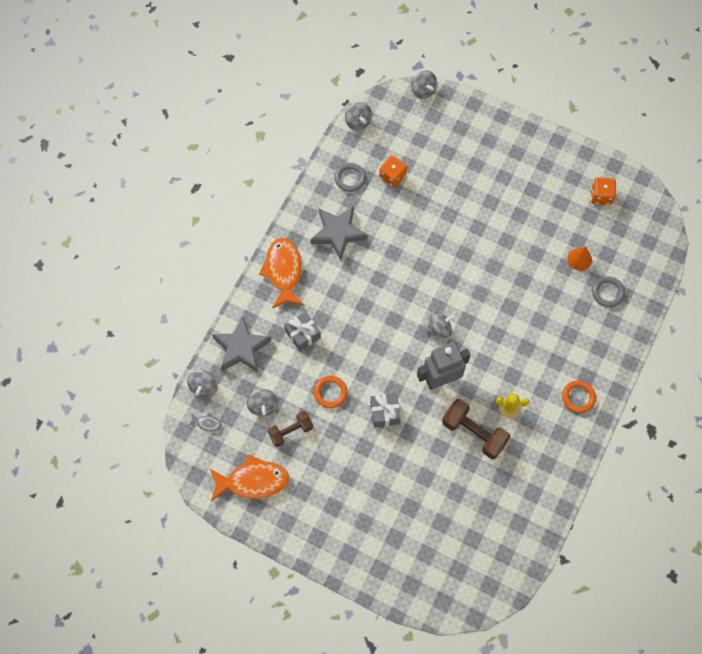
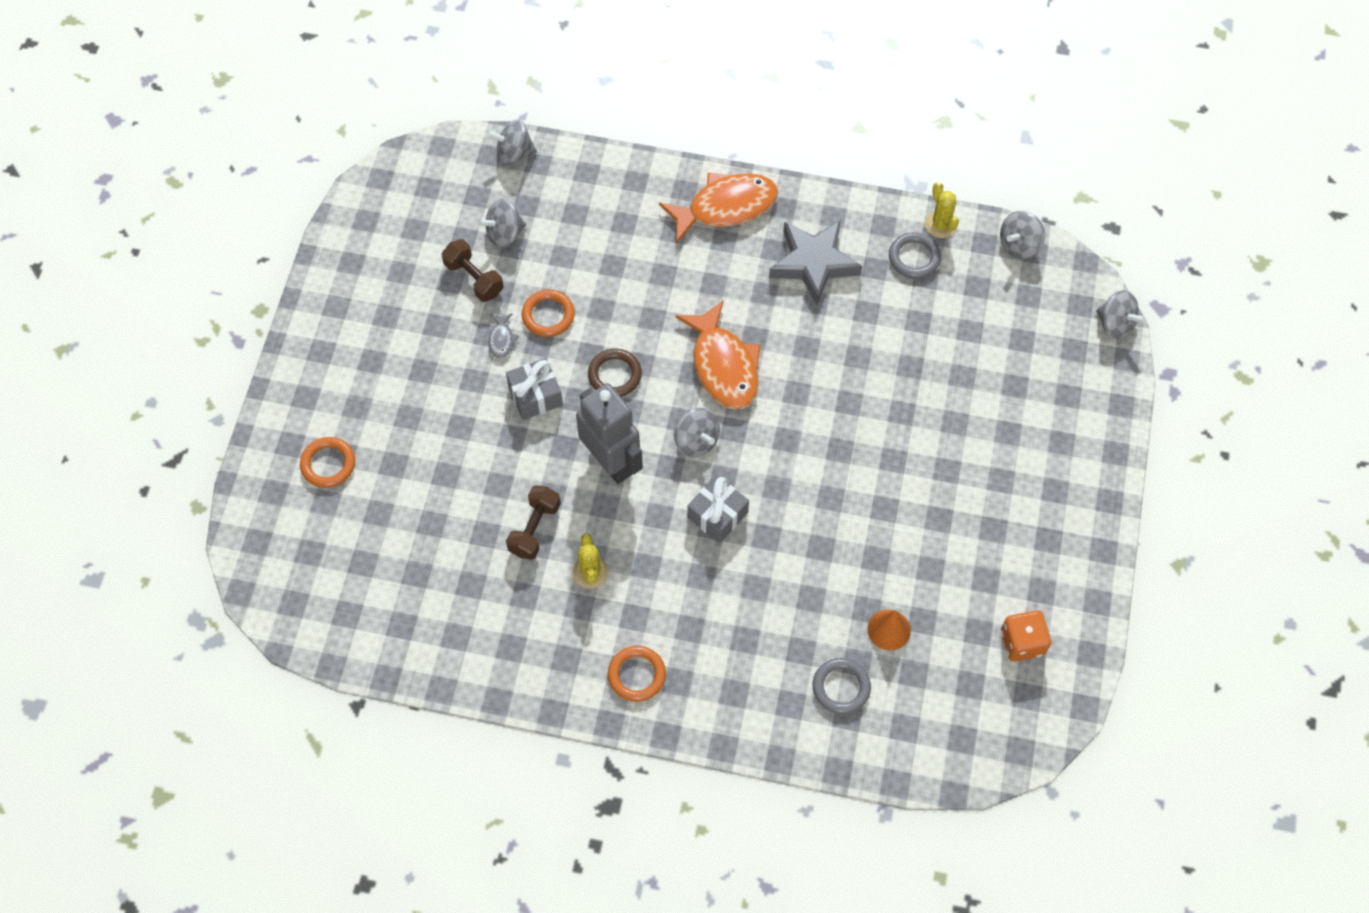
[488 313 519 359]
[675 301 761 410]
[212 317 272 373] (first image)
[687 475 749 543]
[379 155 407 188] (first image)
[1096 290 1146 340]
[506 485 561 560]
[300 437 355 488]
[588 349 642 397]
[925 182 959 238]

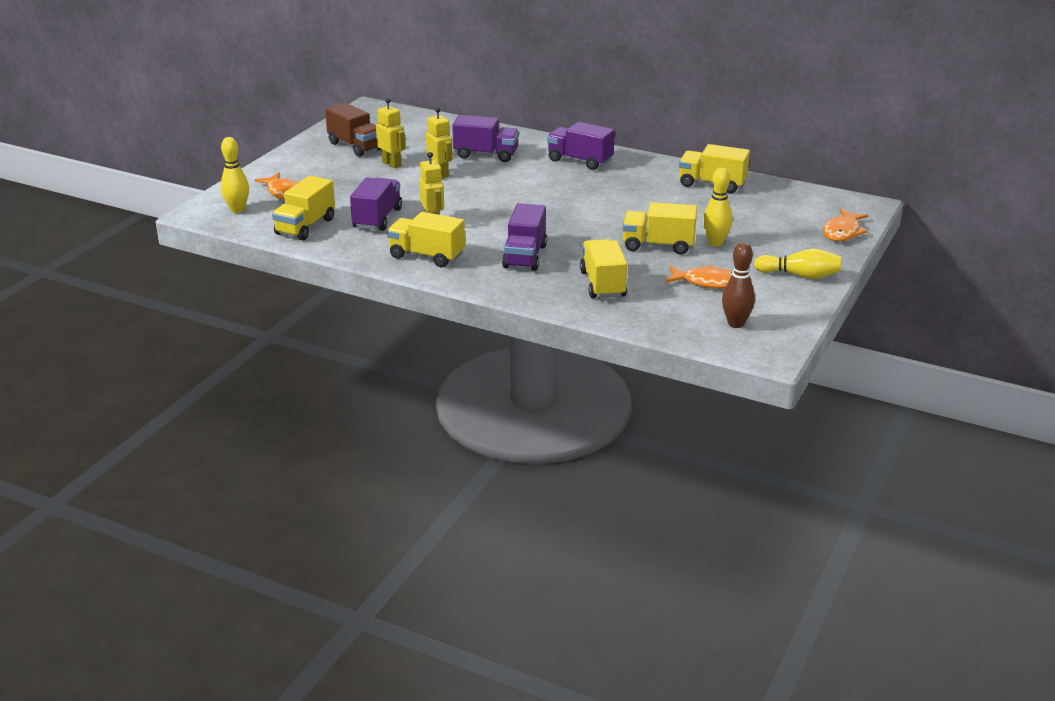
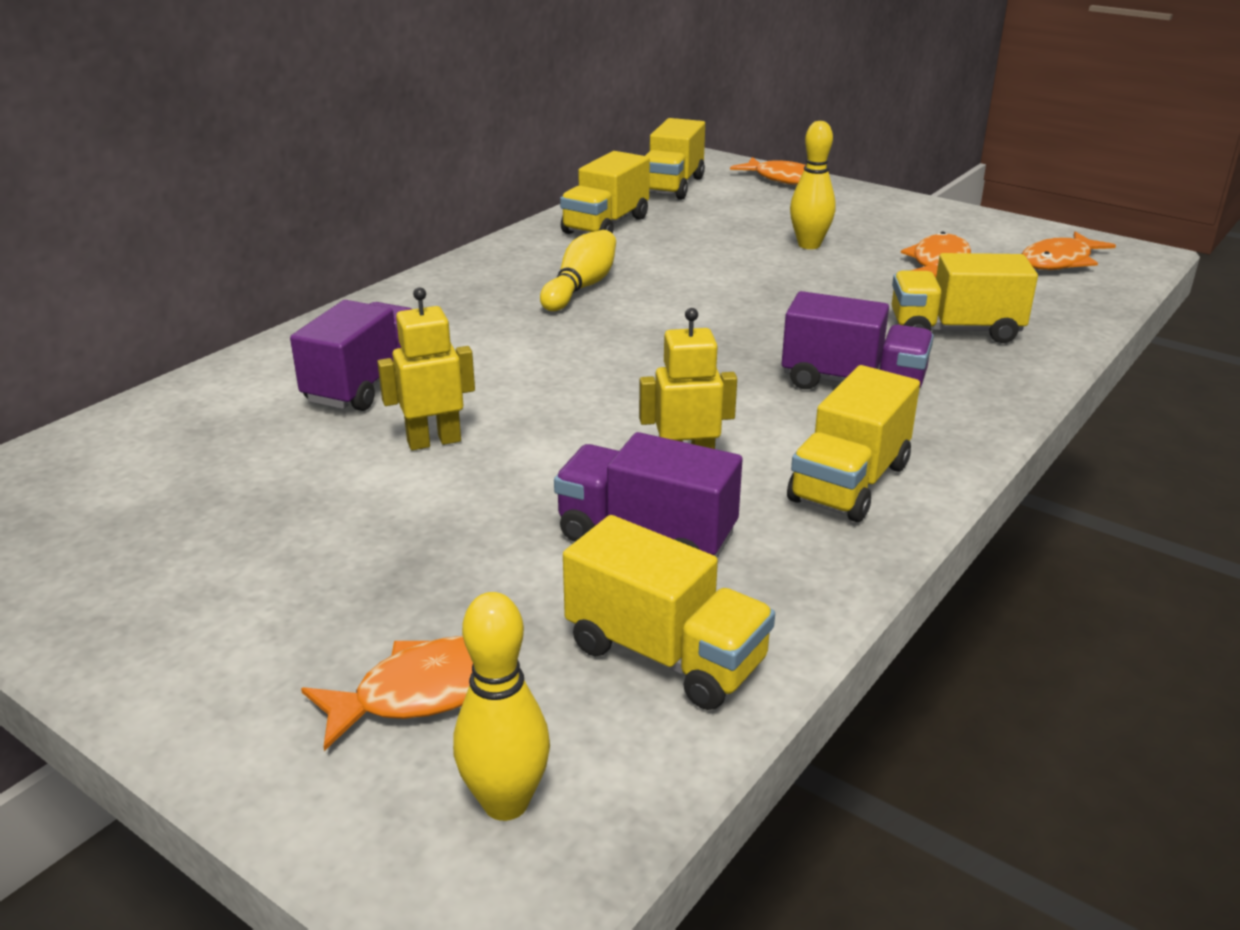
[325 103 381 157] (first image)
[376 98 405 168] (first image)
[547 122 615 170] (first image)
[645 118 705 200]
[1022 231 1116 270]
[540 230 616 311]

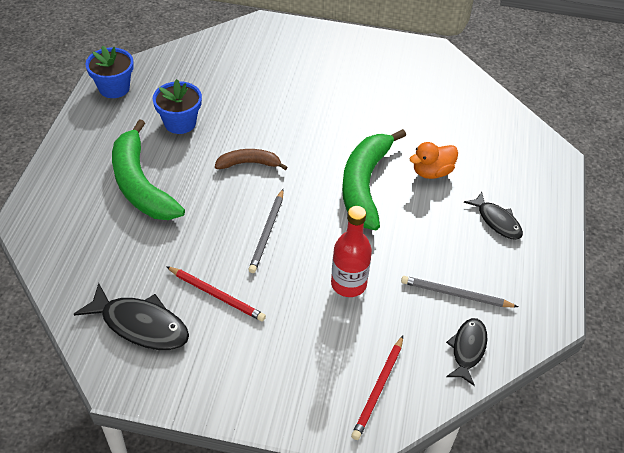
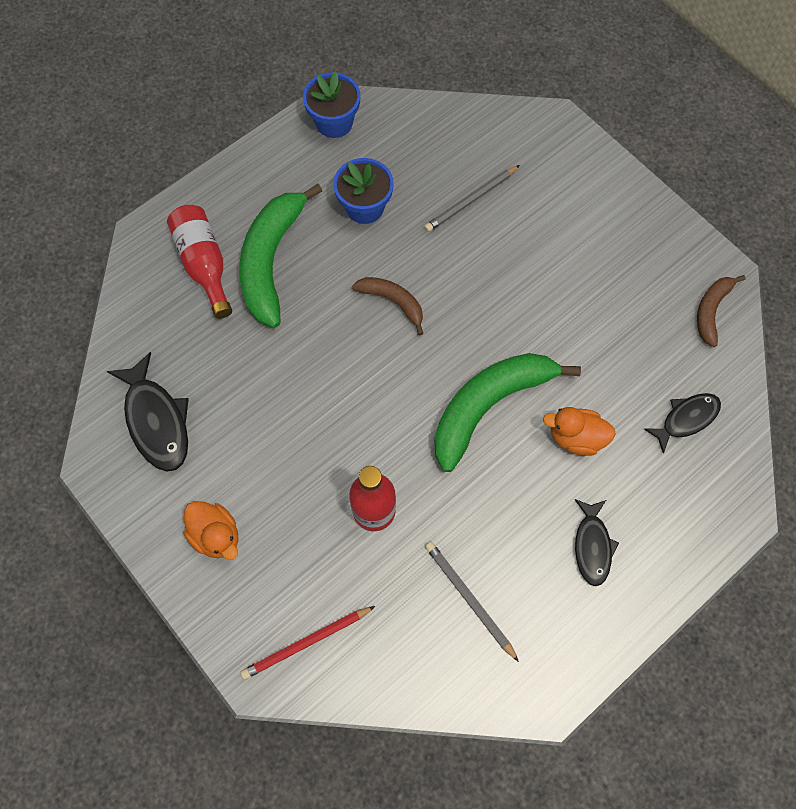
[166 266 266 322] (first image)
[424 165 520 232]
[644 393 721 454]
[167 205 232 319]
[184 501 239 560]
[697 275 746 347]

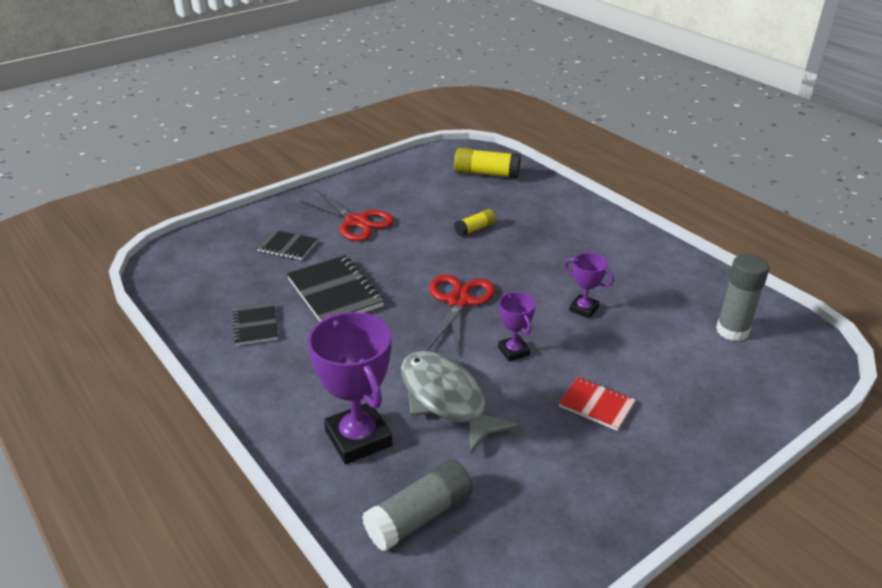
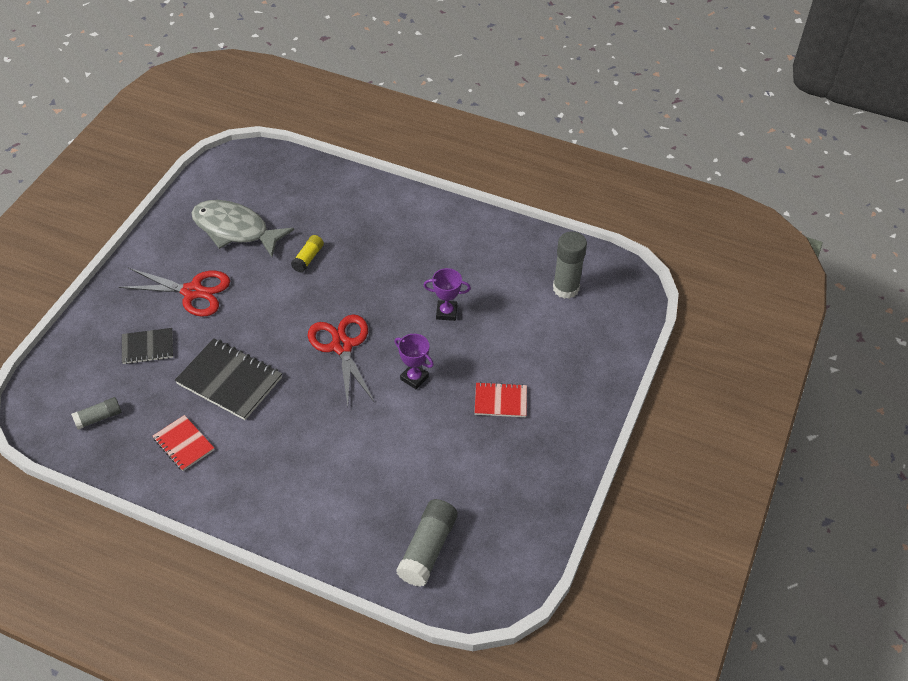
[153 415 214 471]
[308 312 393 464] (first image)
[191 200 294 257]
[454 148 521 179] (first image)
[71 397 121 430]

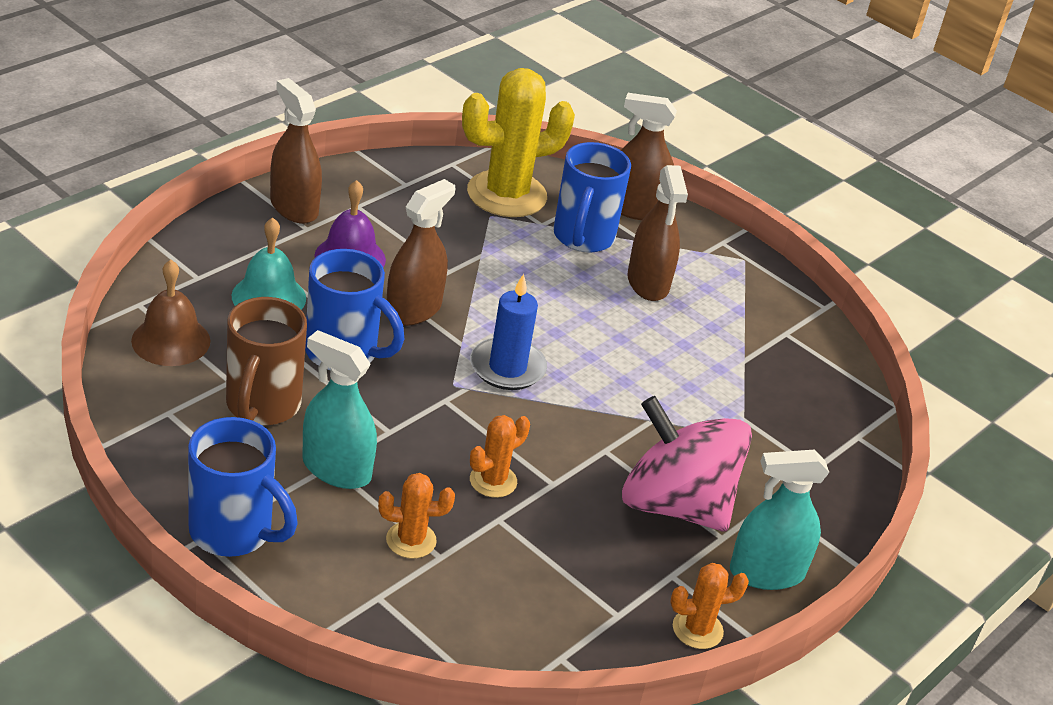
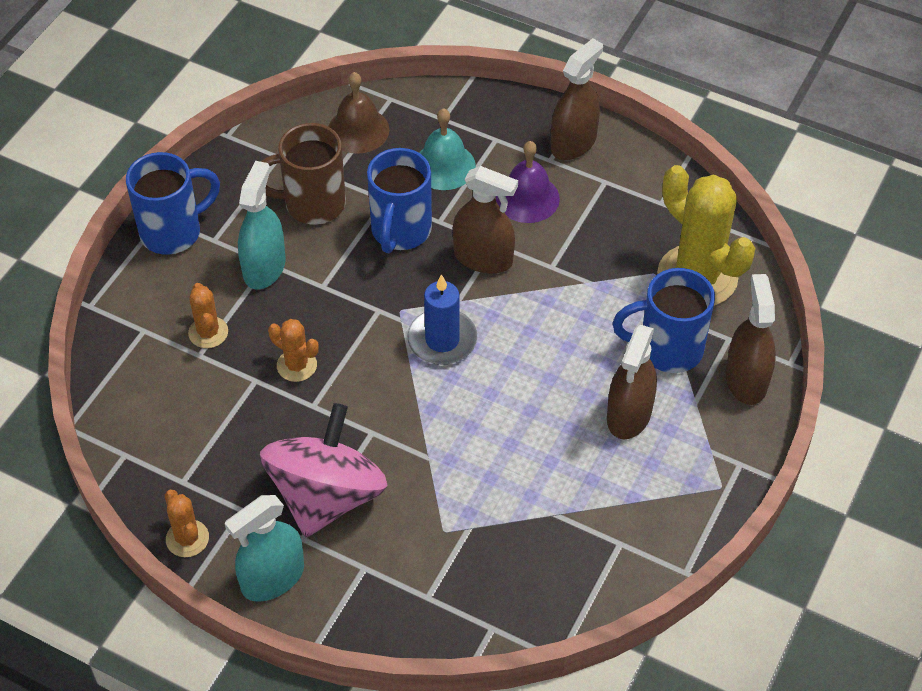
[126 152 220 255]
[607 325 657 439]
[225 495 304 602]

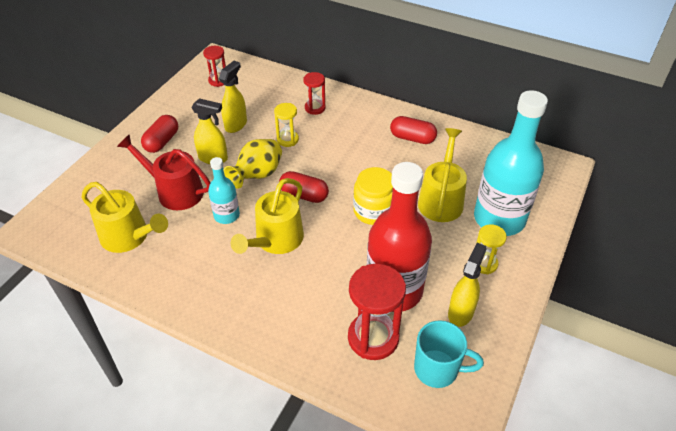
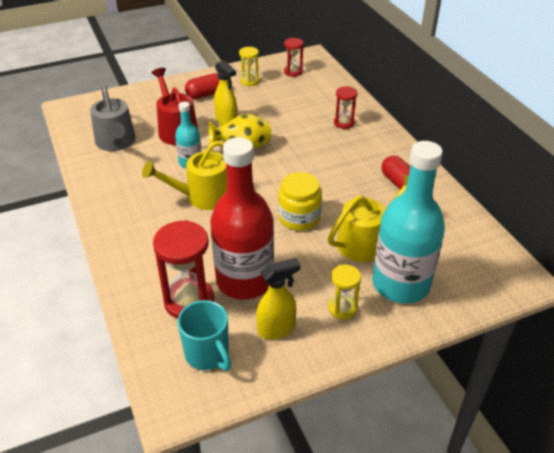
[90 84 136 151]
[219 61 247 133] (first image)
[239 47 259 86]
[279 171 329 203] (first image)

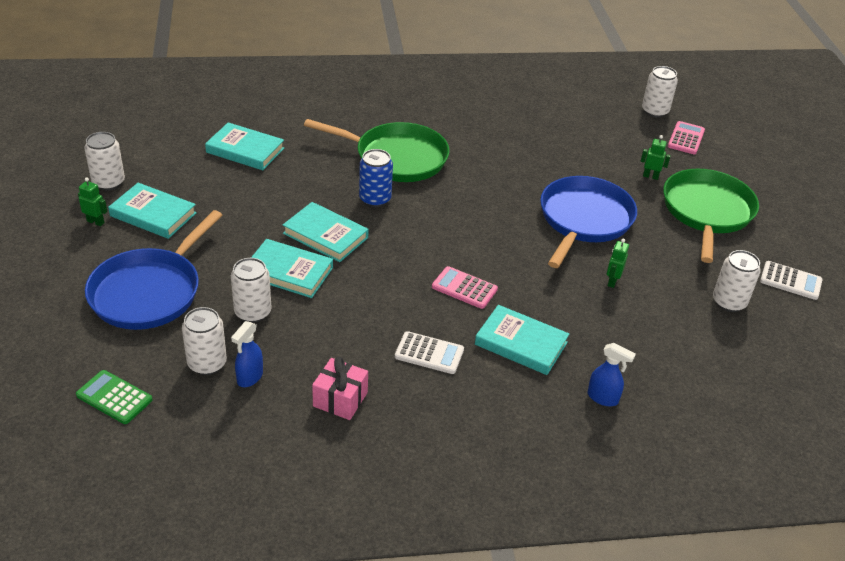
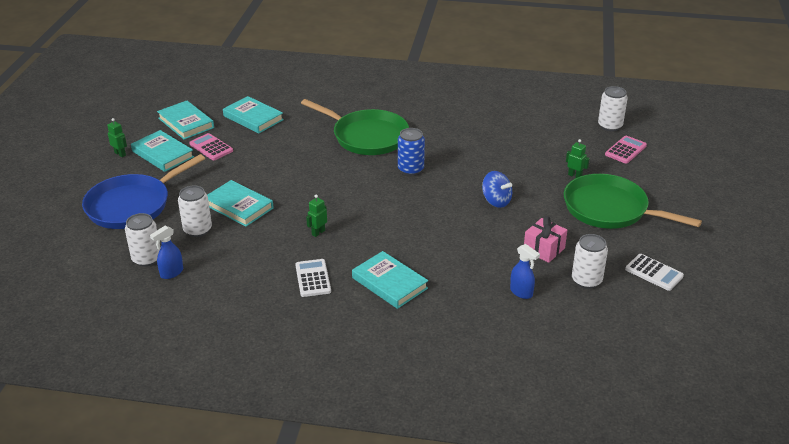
[76 370 152 424] (first image)
[84 132 125 190] (first image)
[157 100 214 140]
[524 216 567 263]
[398 128 425 176]
[295 259 331 297]
[189 133 233 160]
[482 171 512 208]
[510 244 540 299]
[306 195 327 237]
[564 174 702 229]

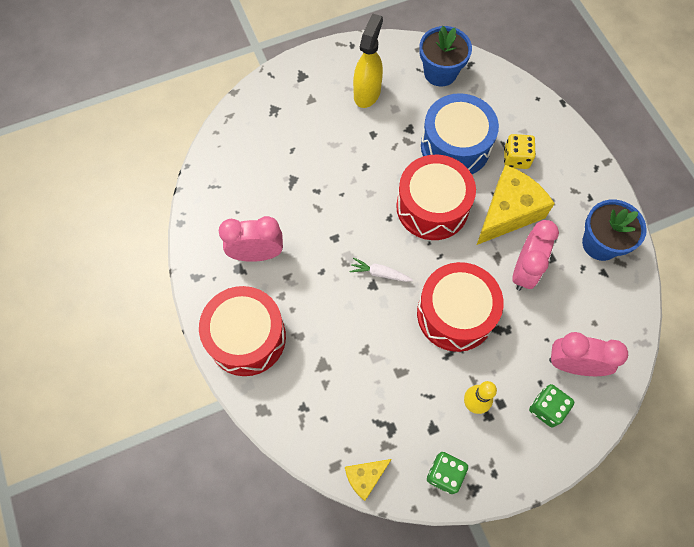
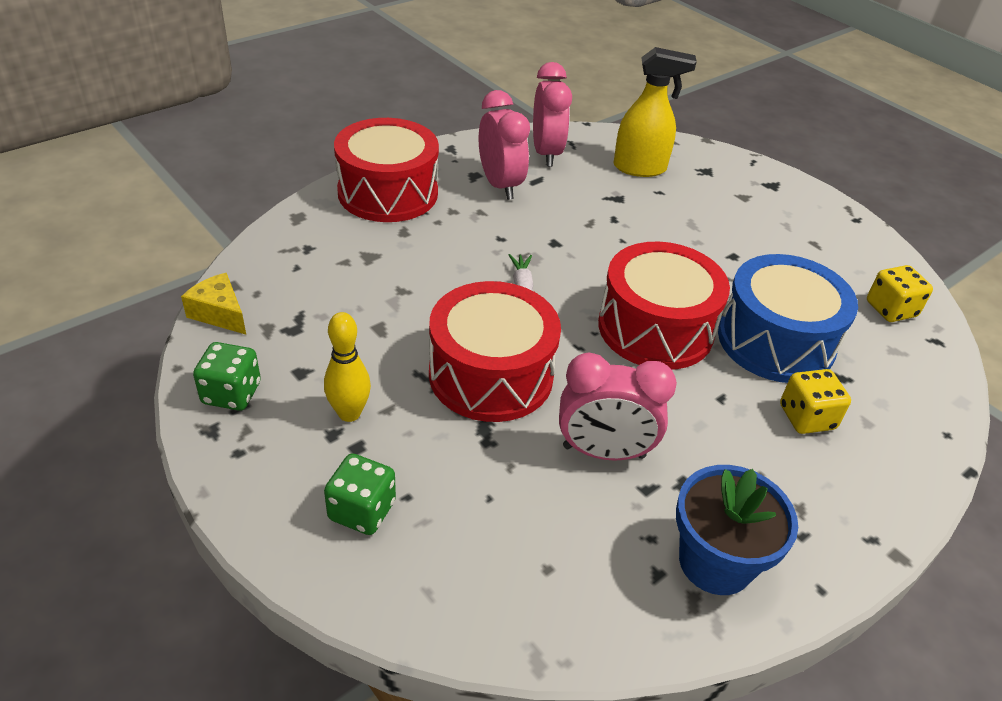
[613 47 697 177]
[867 265 933 322]
[477 165 555 245] (first image)
[533 62 572 167]

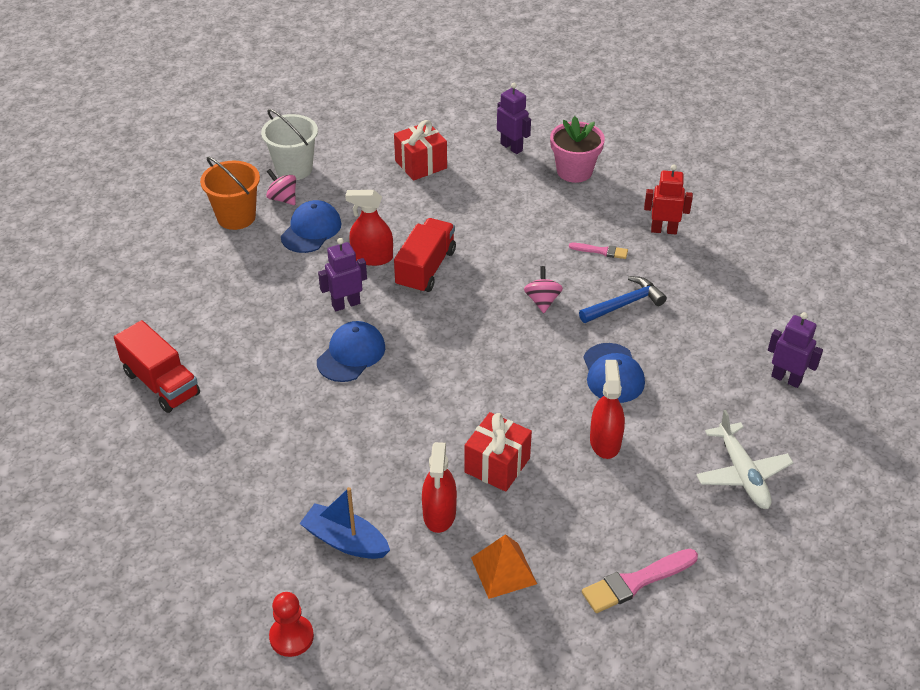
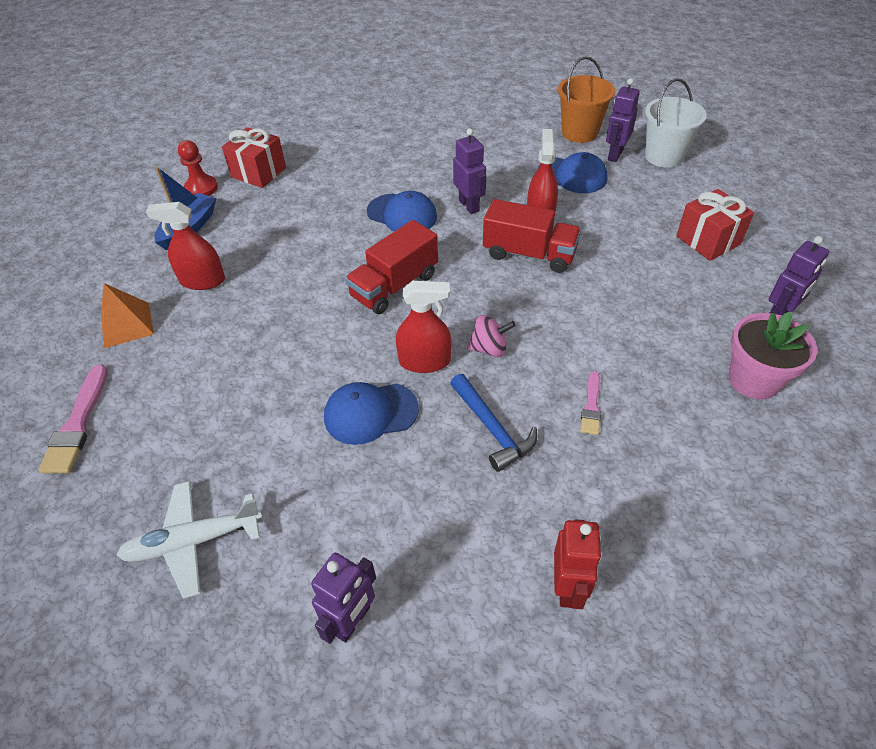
[345 220 438 314]
[606 78 640 162]
[178 140 218 196]
[222 127 286 188]
[38 365 108 474]
[396 281 451 373]
[554 519 602 609]

